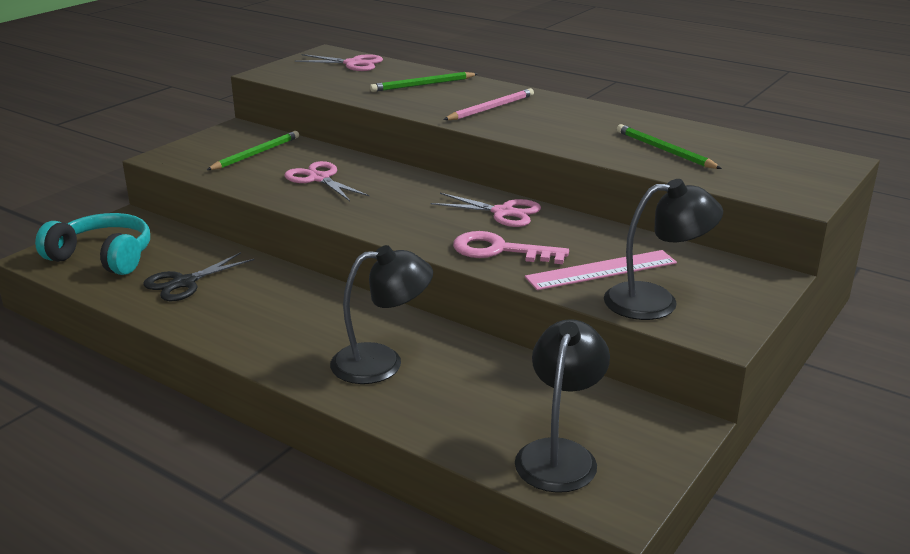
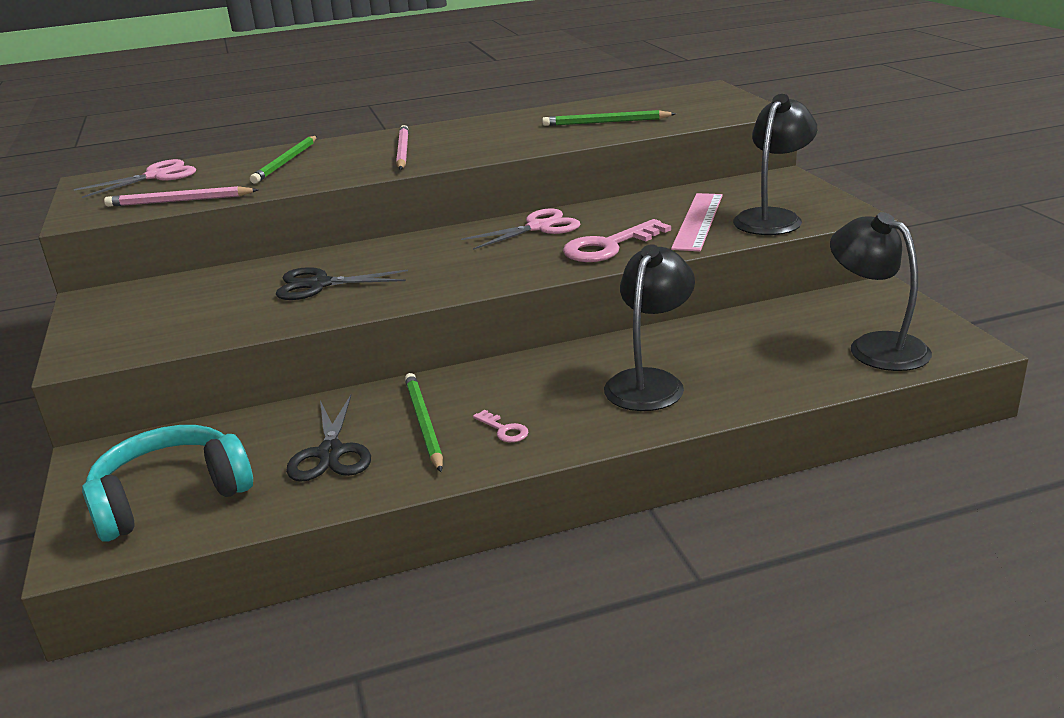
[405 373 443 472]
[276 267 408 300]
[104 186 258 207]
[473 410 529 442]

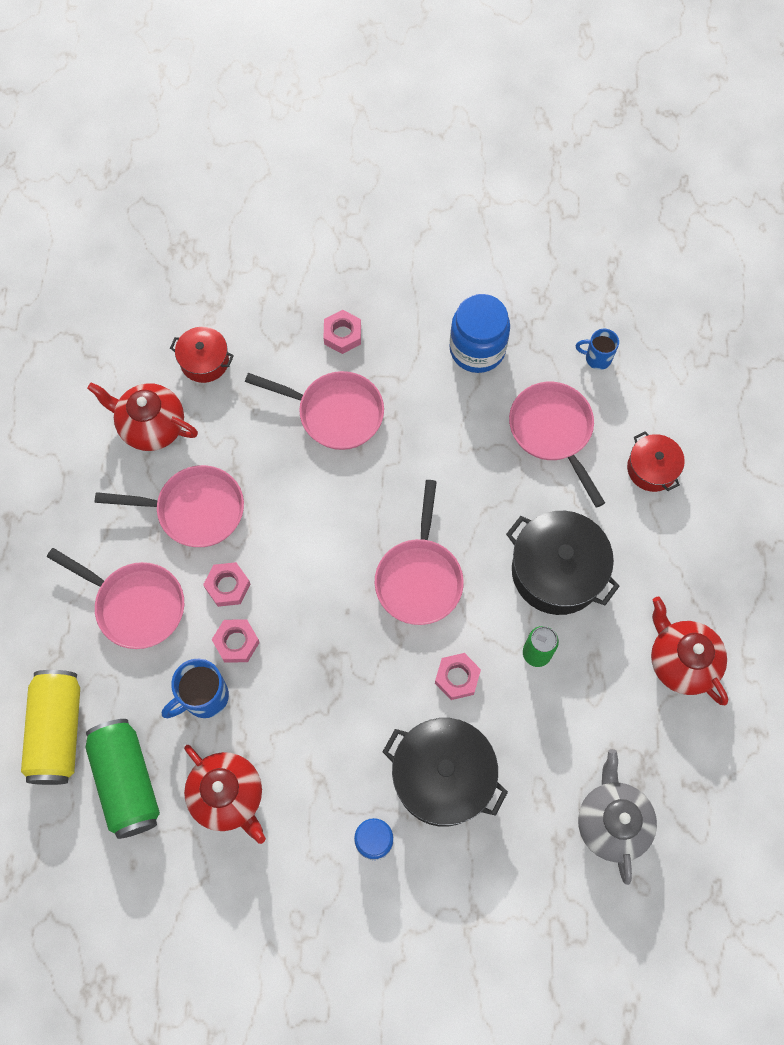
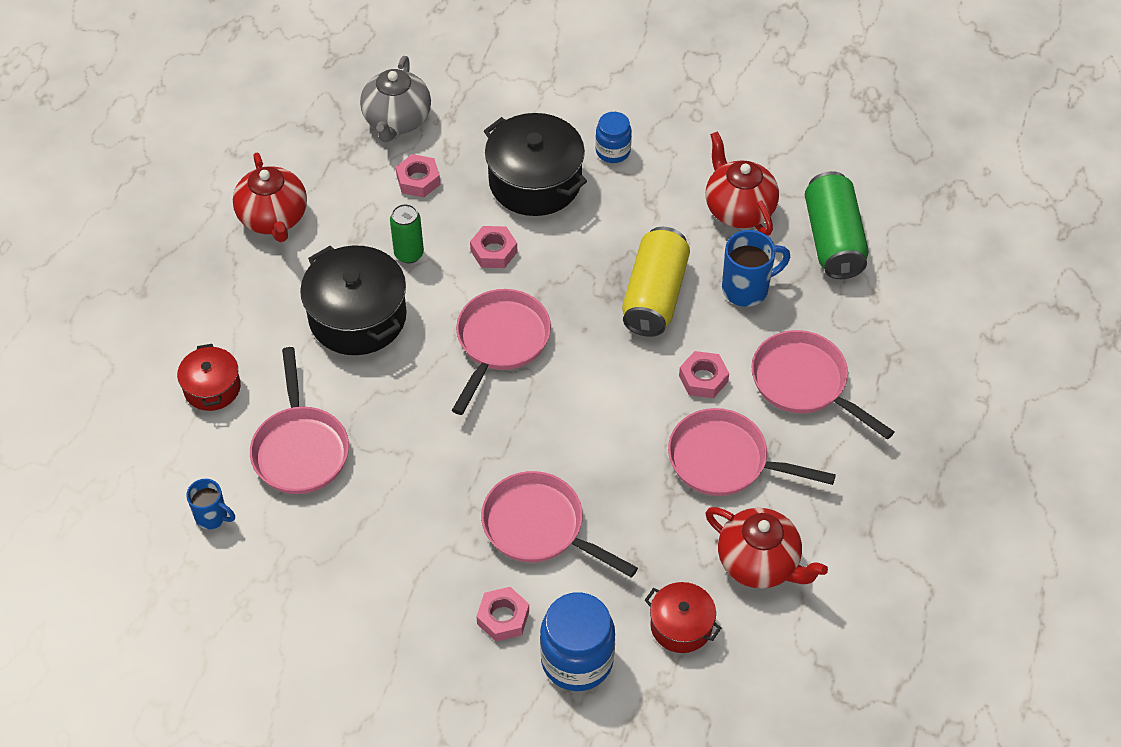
[622 227 690 337]
[396 154 440 197]
[540 592 615 691]

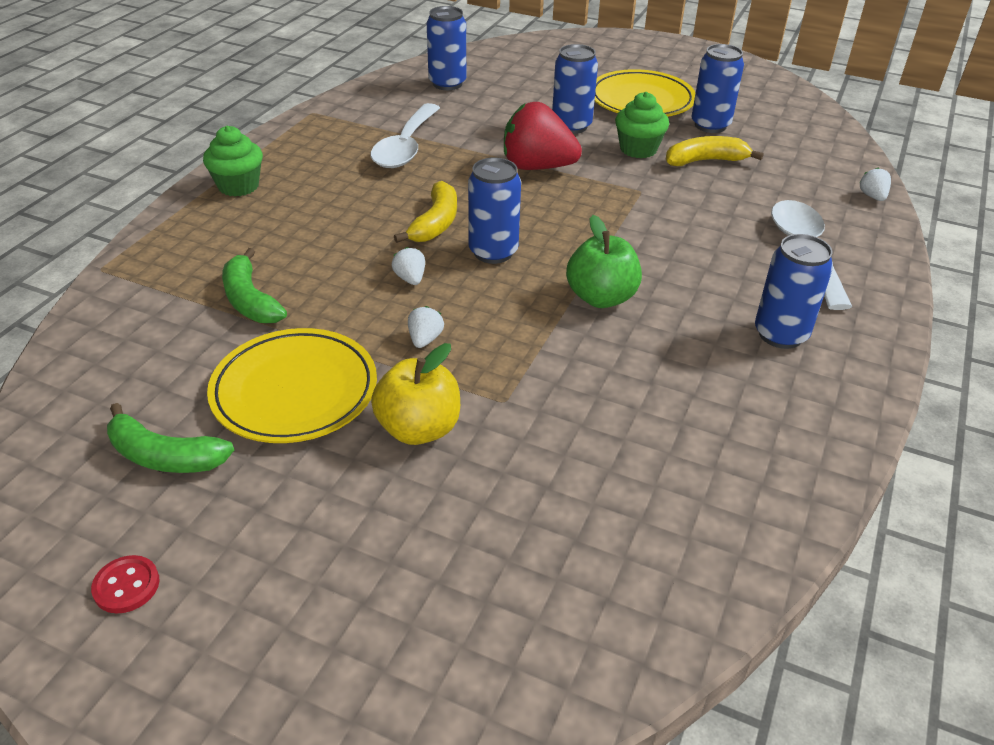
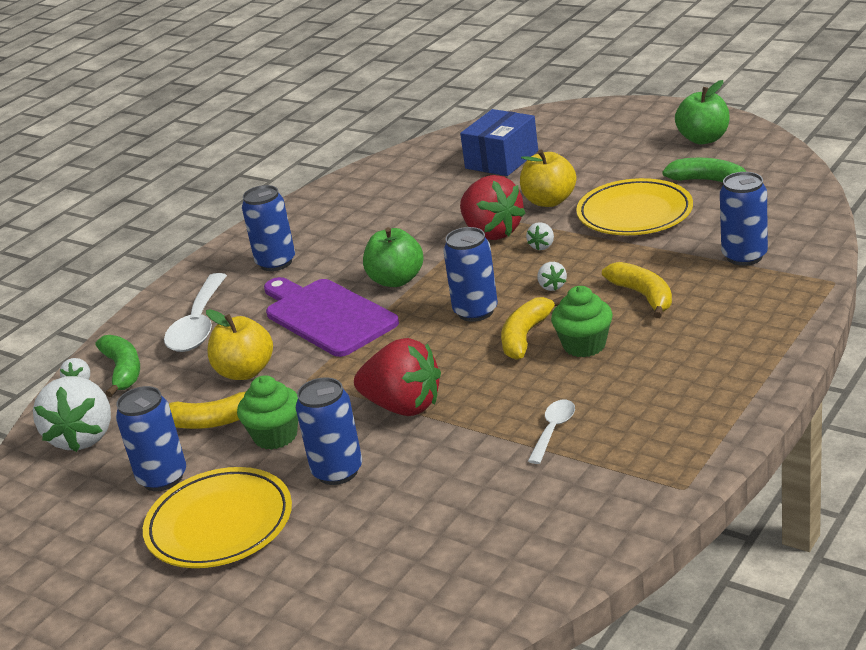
[675 80 729 144]
[551 286 613 357]
[96 335 140 397]
[528 400 575 464]
[720 172 768 266]
[33 376 111 452]
[206 309 273 380]
[264 277 399 357]
[460 109 538 176]
[460 175 526 240]
[602 262 672 318]

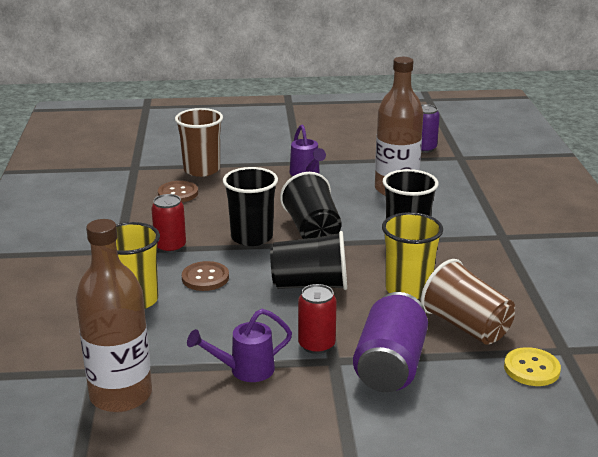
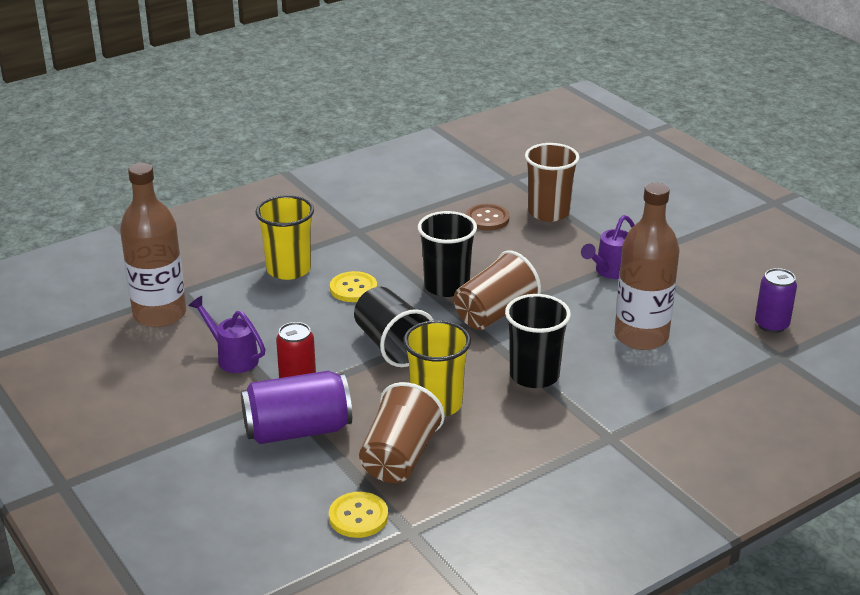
[151 194 186 253] (first image)
[330 271 377 302]
[454 250 541 330]

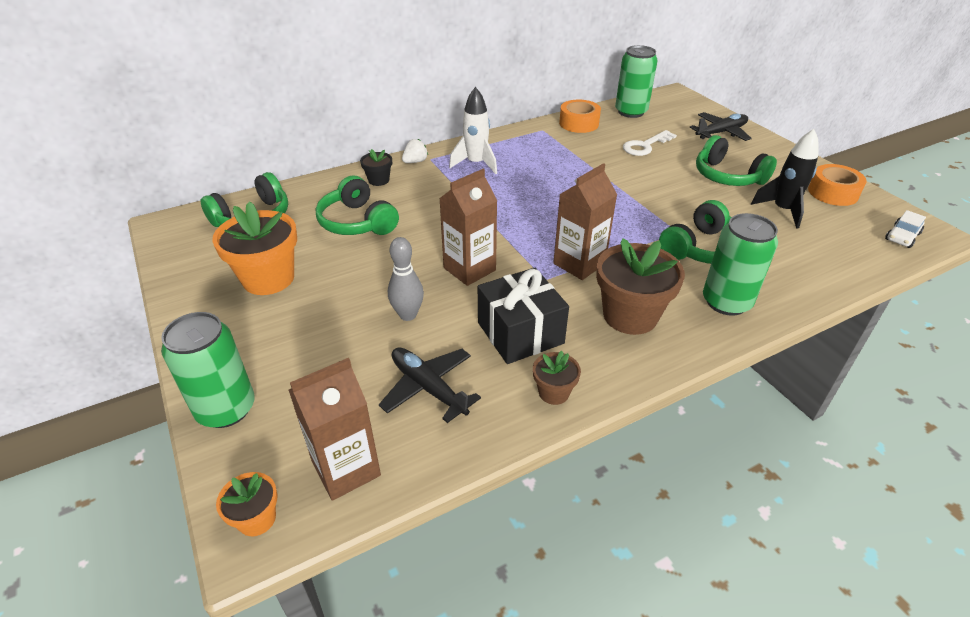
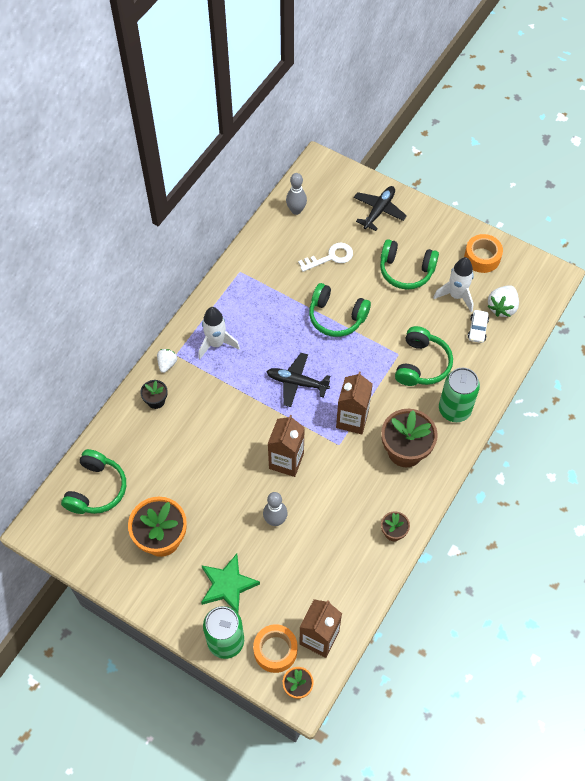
[309 283 371 337]
[266 353 330 407]
[478 268 569 364] (first image)
[253 624 297 673]
[286 173 307 215]
[298 243 353 272]
[433 257 474 312]
[467 310 489 343]
[201 554 260 613]
[488 286 519 317]

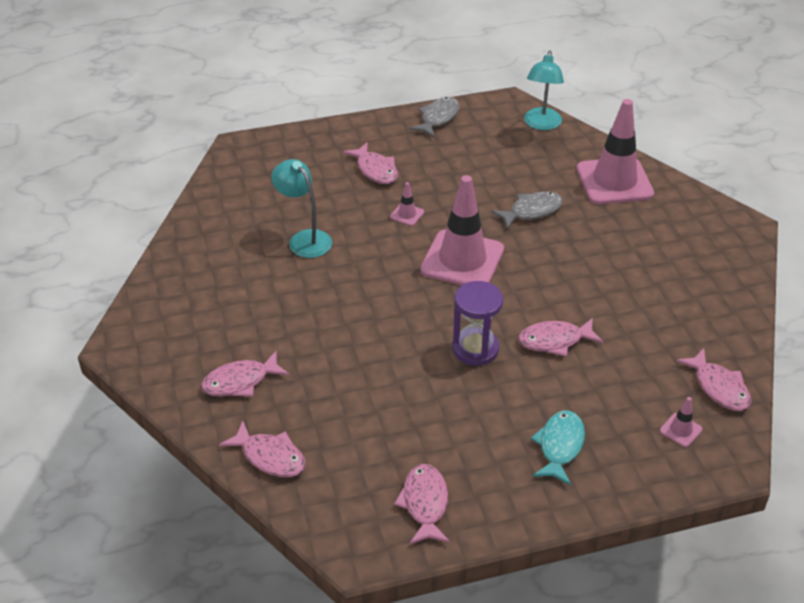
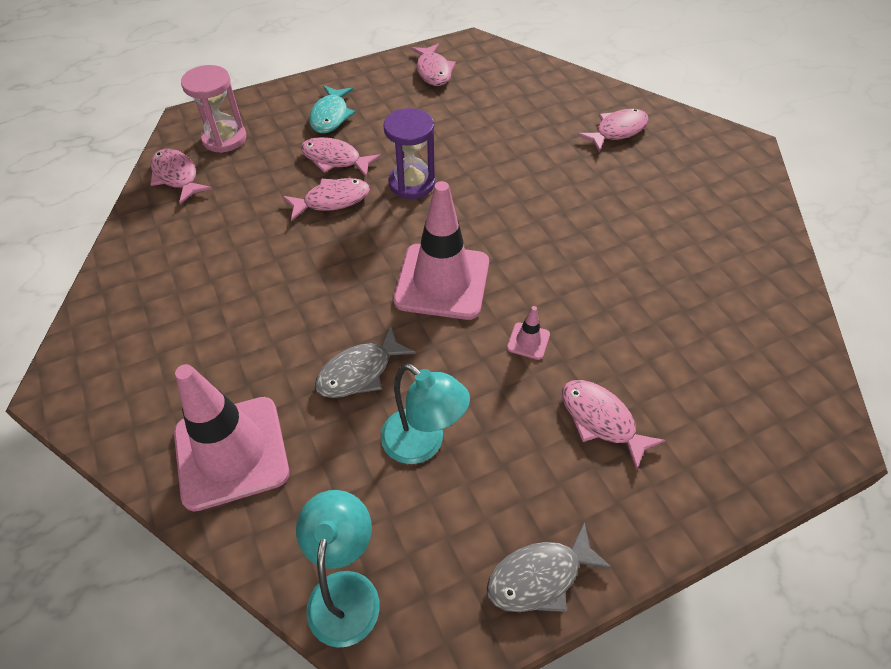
[301 137 381 177]
[381 363 470 464]
[487 521 612 612]
[181 65 246 153]

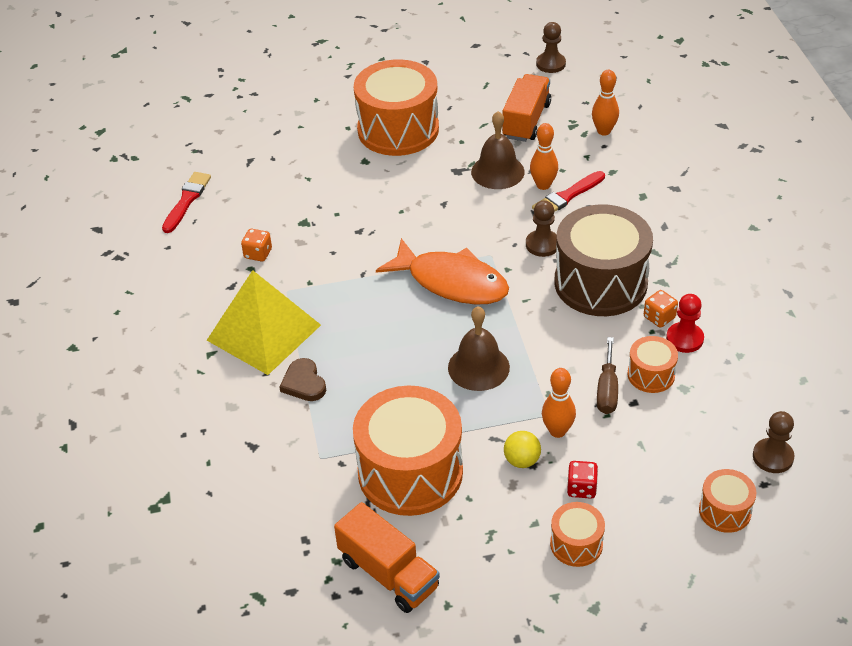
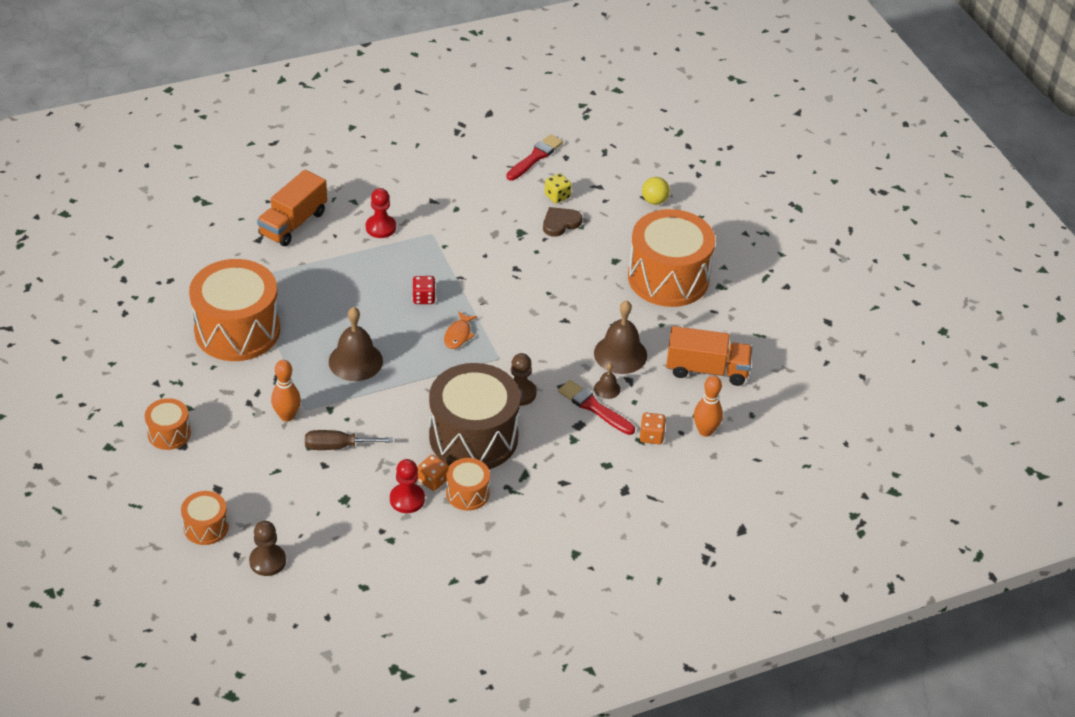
[506 134 563 180]
[366 188 396 238]
[640 413 666 444]
[543 207 582 237]
[257 170 327 246]
[444 311 477 349]
[642 177 670 205]
[594 363 621 399]
[536 22 566 73] (first image)
[412 276 436 304]
[446 458 490 511]
[545 173 572 203]

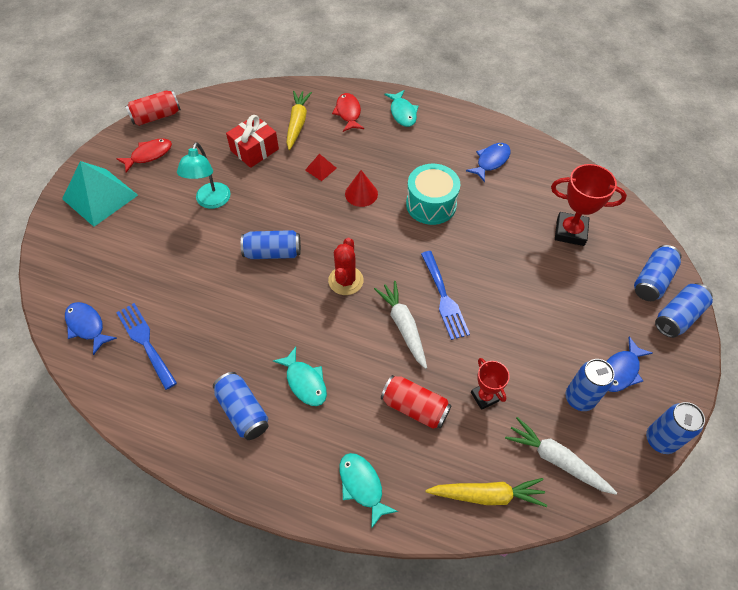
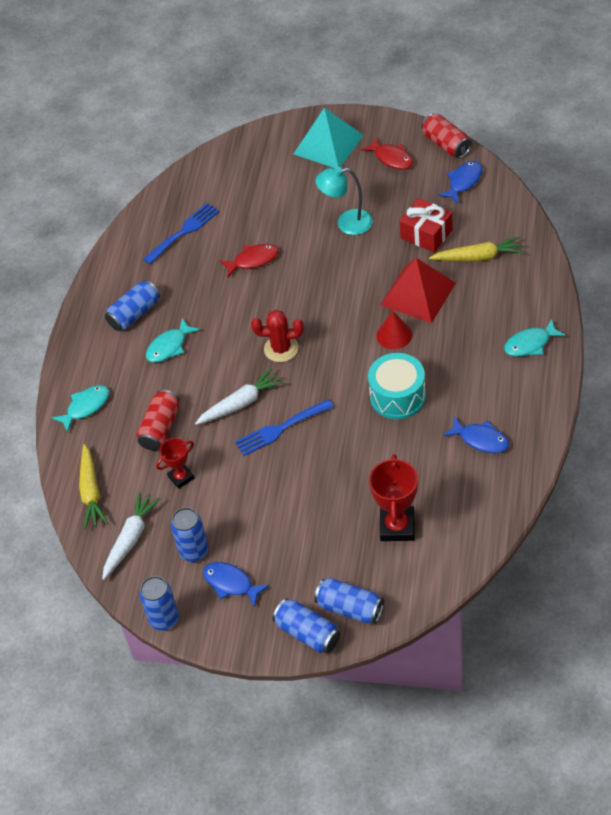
[438 161 482 204]
[241 230 301 259] (first image)
[380 258 456 323]
[220 244 279 277]

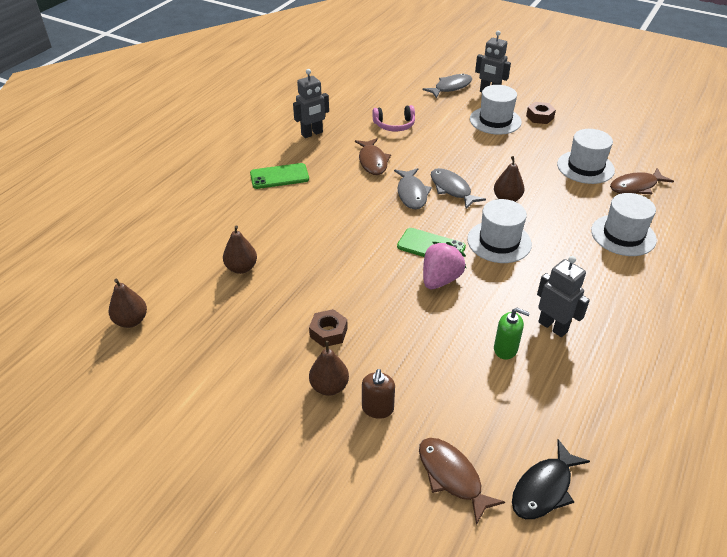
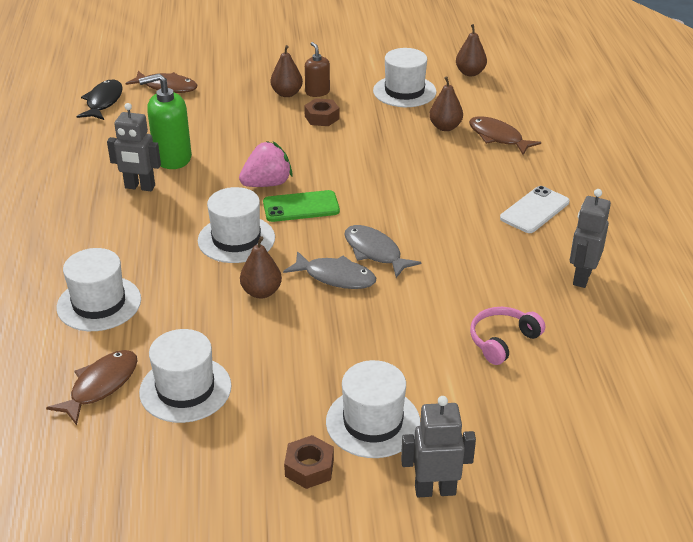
[500 186 570 233]
[469 116 541 155]
[305 42 330 97]
[423 74 472 98] (first image)
[239 141 293 187]
[139 74 192 169]
[373 48 436 107]

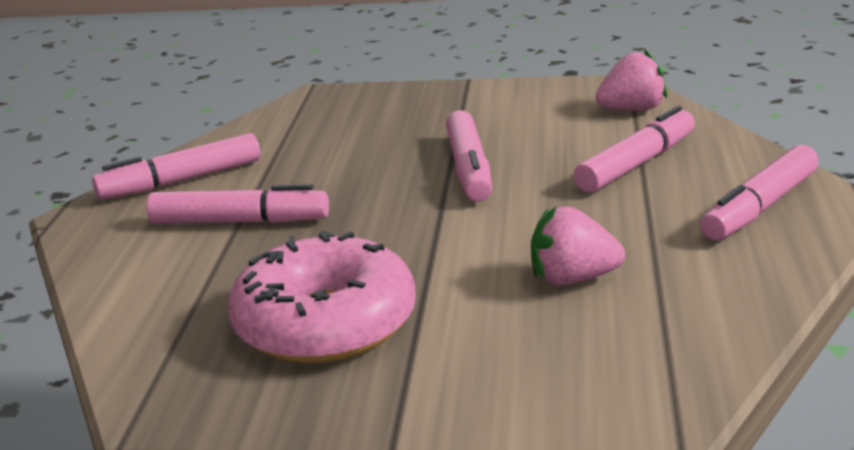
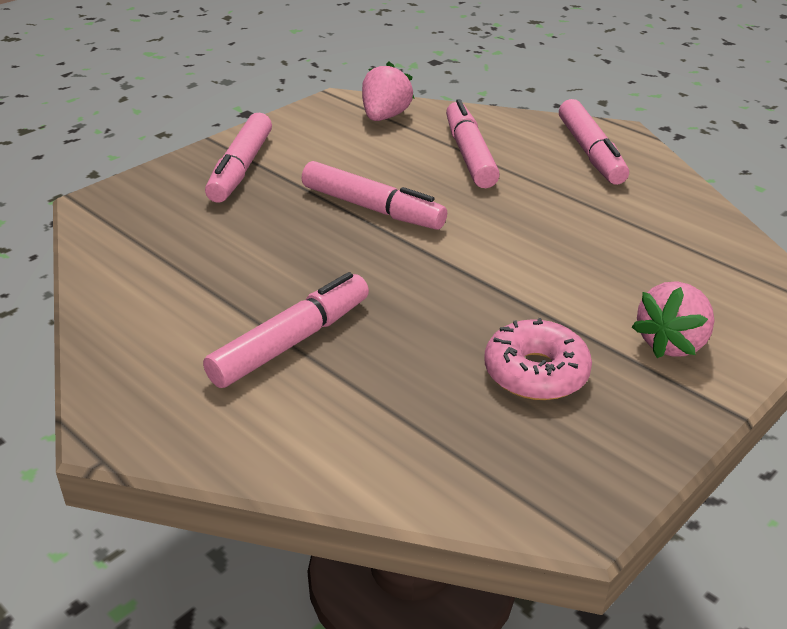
[205 113 272 203]
[484 318 592 400]
[632 281 715 358]

